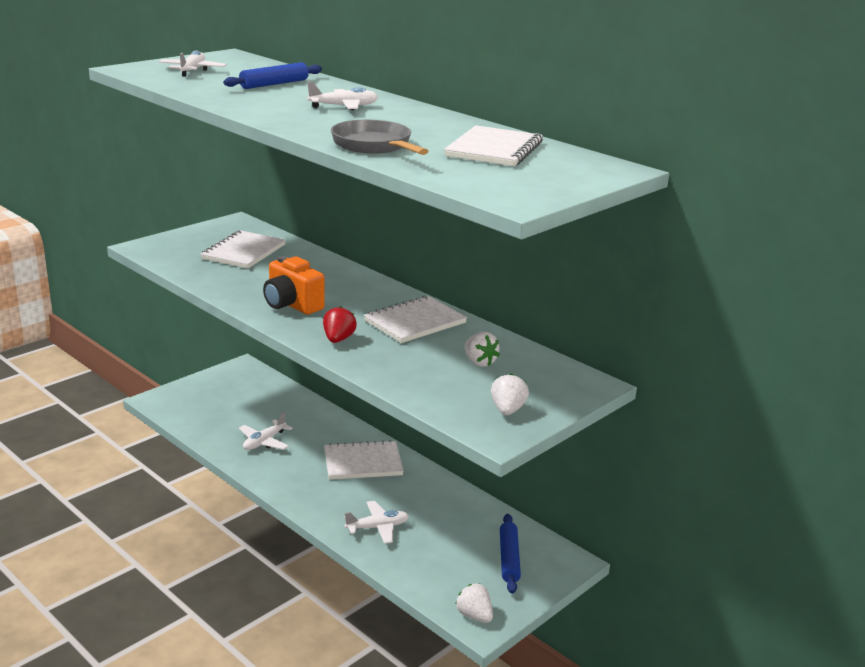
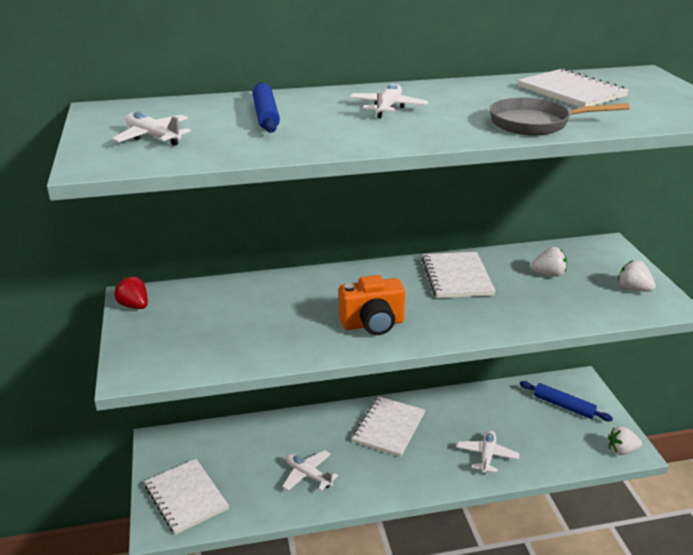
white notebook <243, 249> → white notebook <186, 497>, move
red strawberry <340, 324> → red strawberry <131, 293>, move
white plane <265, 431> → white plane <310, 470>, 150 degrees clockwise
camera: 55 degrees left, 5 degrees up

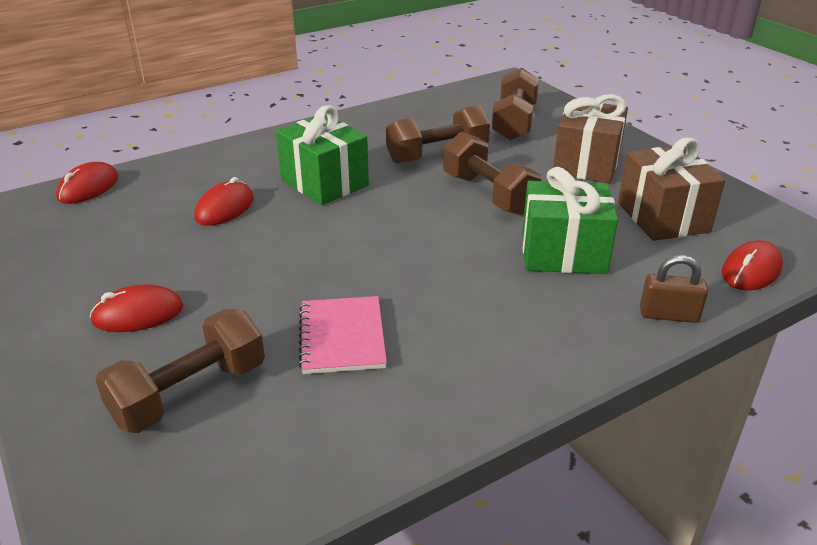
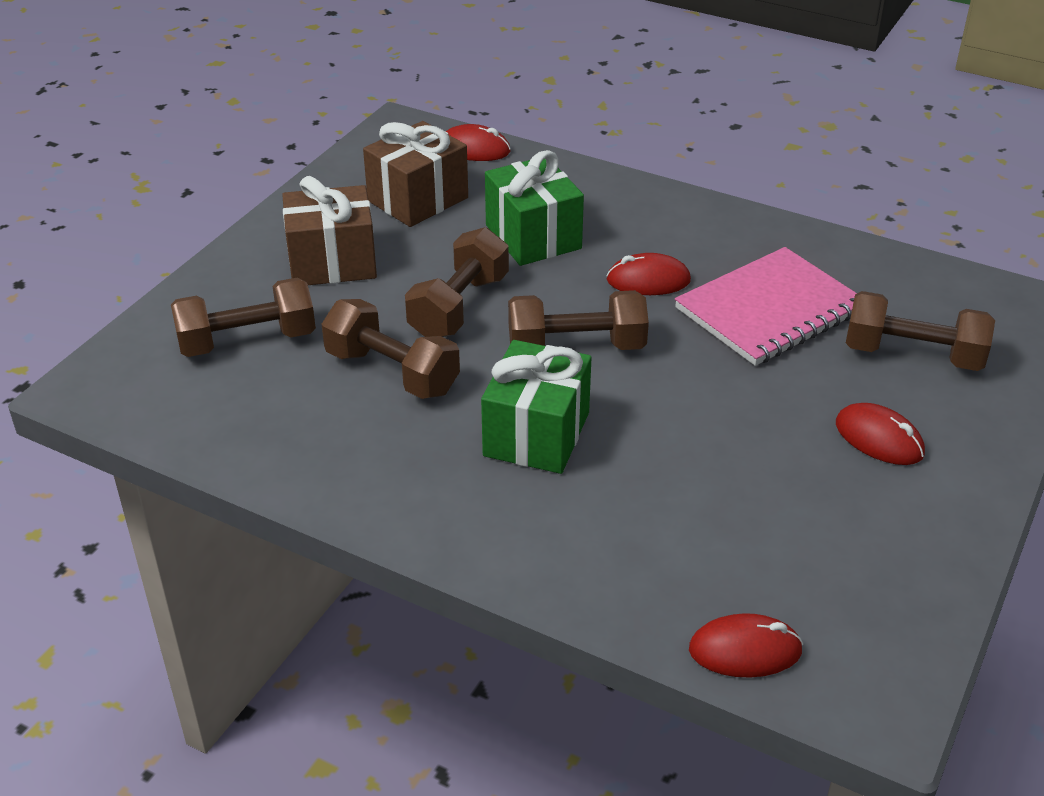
red mouse <224, 201> → red mouse <648, 274>, move
brown padlock <674, 289> → -
pink notebook <343, 335> → pink notebook <766, 306>, x1.56
- → brown dumbbell <578, 320>
camera: 120 degrees left, 5 degrees up

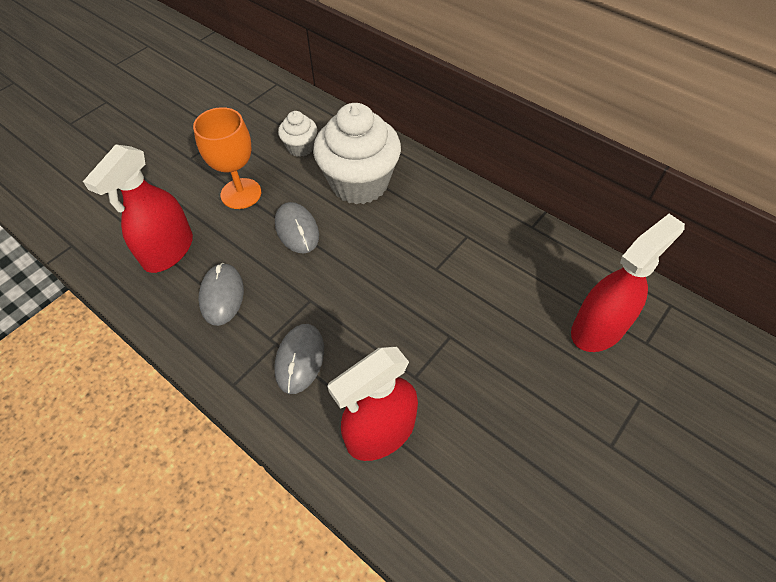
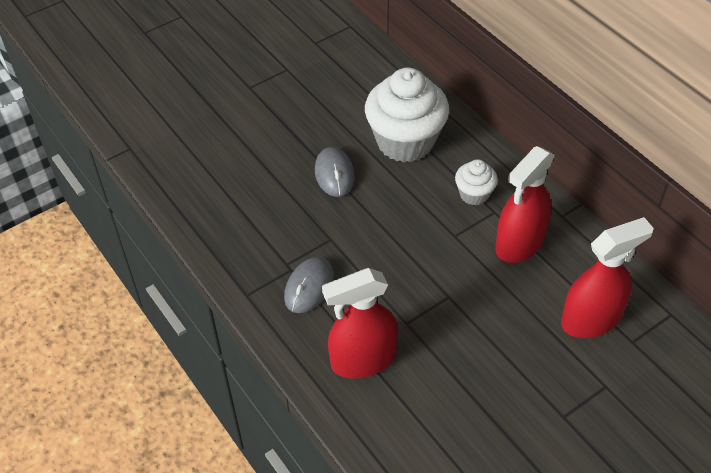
orange goblet <227, 158> → -
white cupcake <297, 134> → white cupcake <476, 182>, move
red spray bottle <138, 209> → red spray bottle <525, 204>, move
grey mouse <221, 294> → -
camera: 15 degrees right, 5 degrees down

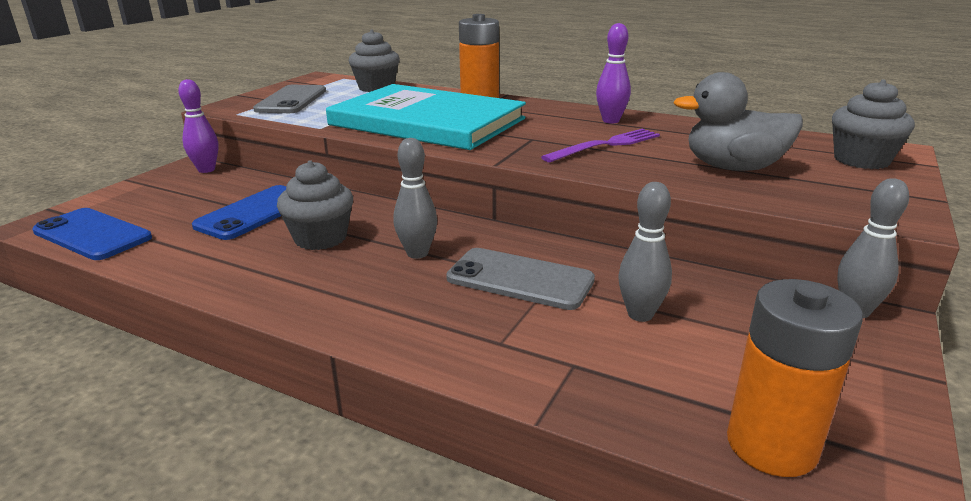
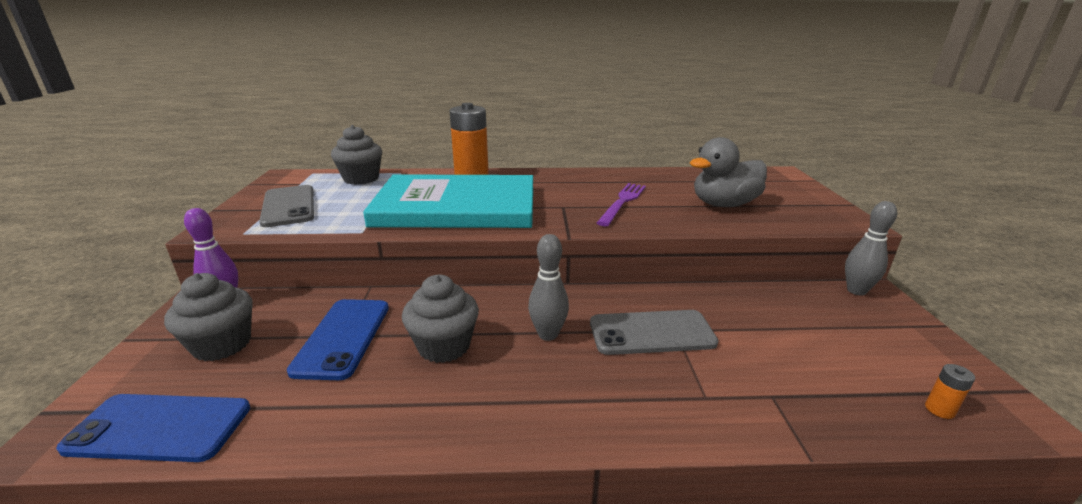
purple bowling pin <613, 73> → -
grey cupcake <873, 124> → grey cupcake <208, 317>, move
grey bowling pin <645, 252> → -
orange battery <795, 378> → orange battery <950, 391>, x0.41
camera: 30 degrees left, 0 degrees up

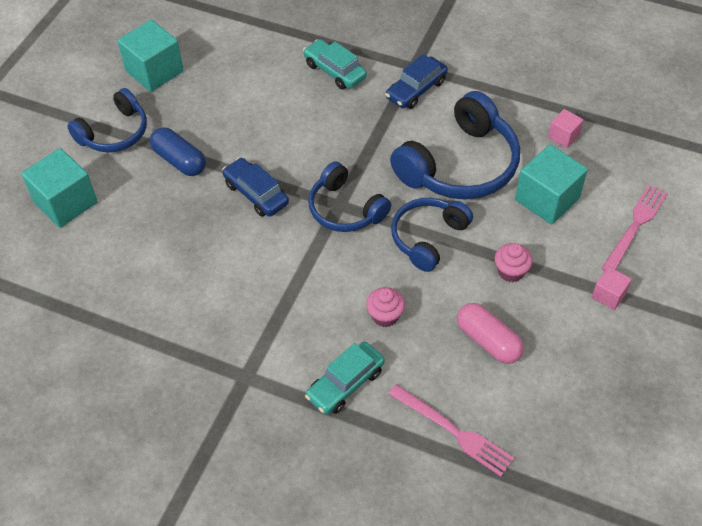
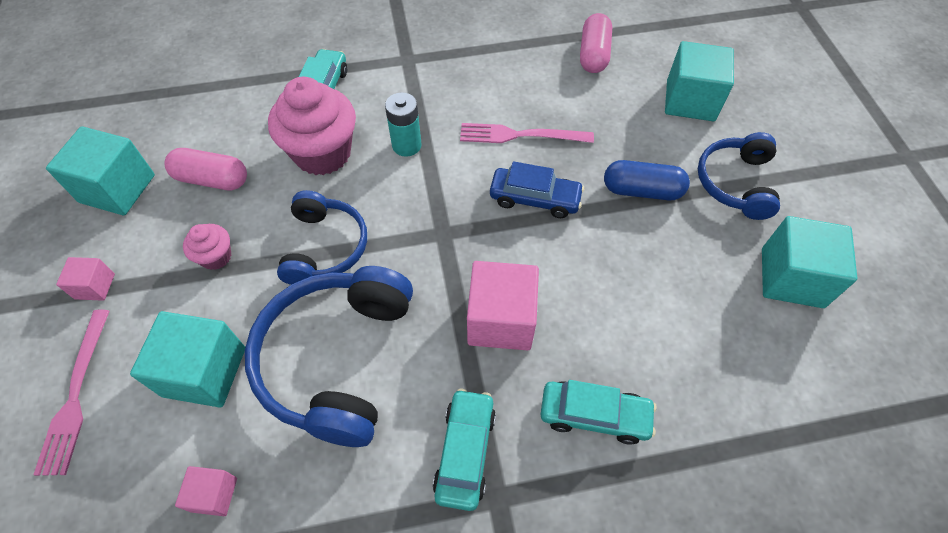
blue car <416, 81> → turquoise car <464, 450>
blue headphones <349, 197> → -
pink cupcake <385, 307> → pink cupcake <312, 126>, x2.05
pink fork <451, 430> → pink fork <527, 133>, move
- → pink capsule <596, 43>
- → turquoise battery <403, 124>
- → turquoise cube <100, 170>
- → pink cube <503, 305>
camera: 145 degrees right, 5 degrees up

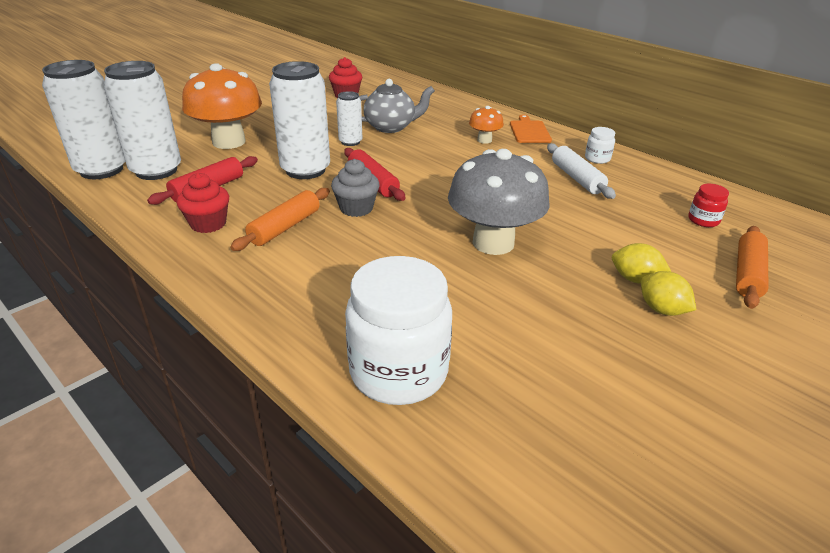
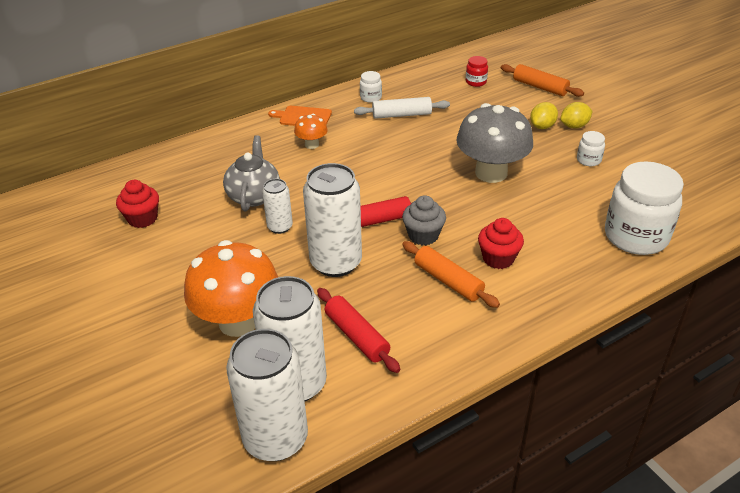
red cupcake <203, 203> → red cupcake <501, 243>, move
- → white jar <591, 148>
camera: 75 degrees left, 5 degrees up

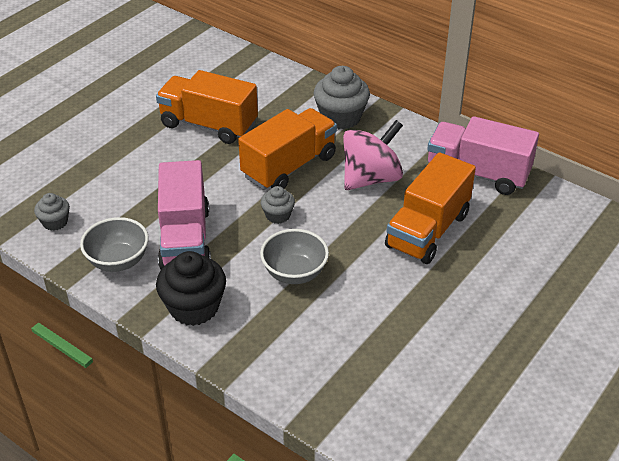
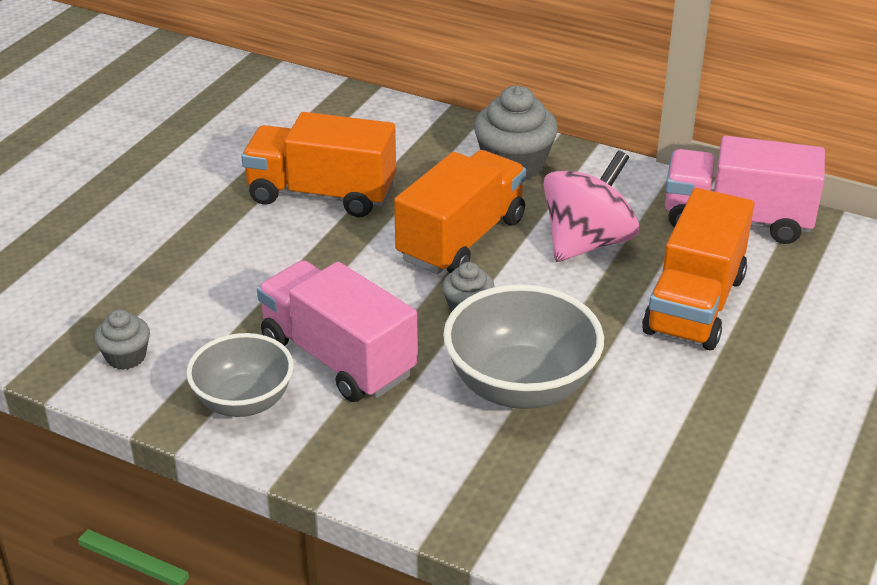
pink truck <184, 215> → pink truck <337, 331>, 150 degrees clockwise
grey bowl <294, 256> → grey bowl <523, 346>, x1.51
black cupcake <191, 288> → -
camera: 10 degrees left, 5 degrees down

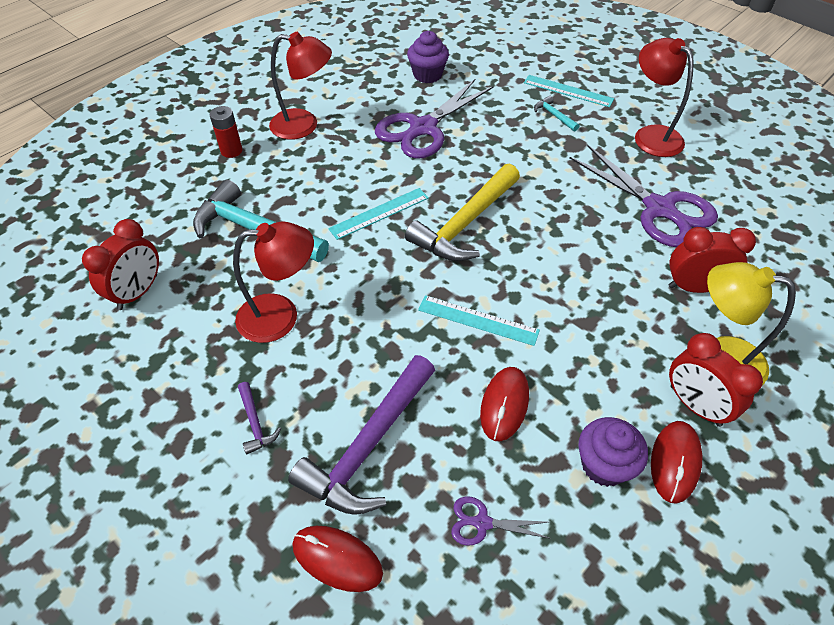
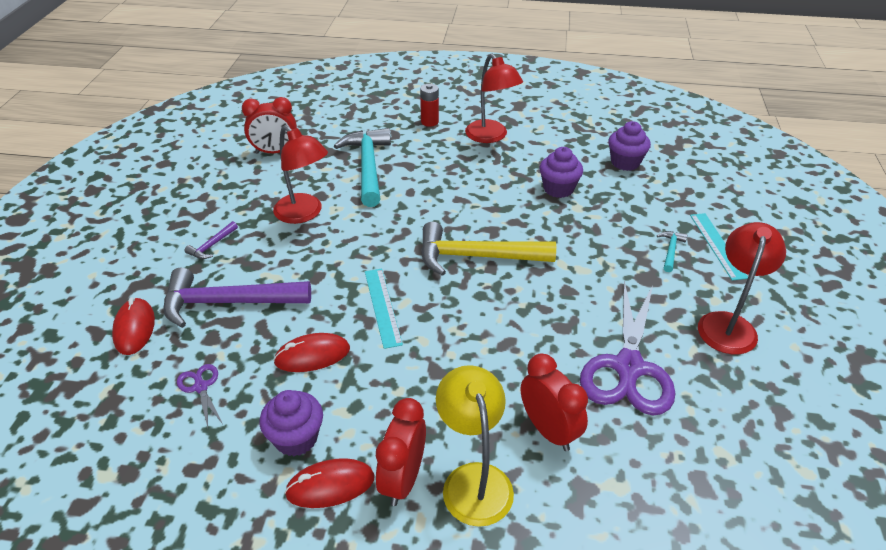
purple scissors <434, 119> → purple cupcake <561, 172>
turquoise ruler <378, 214> → -
camera: 55 degrees right, 10 degrees down

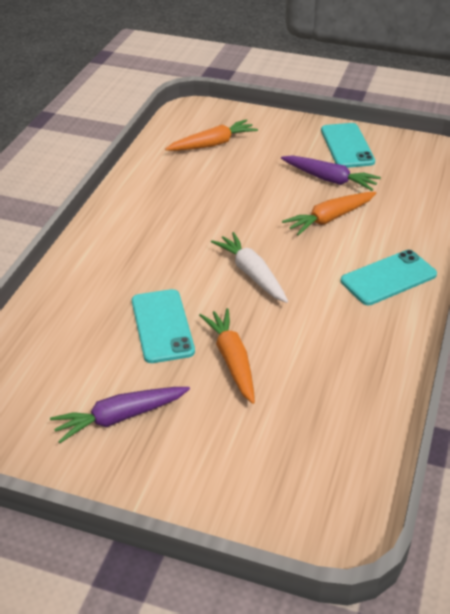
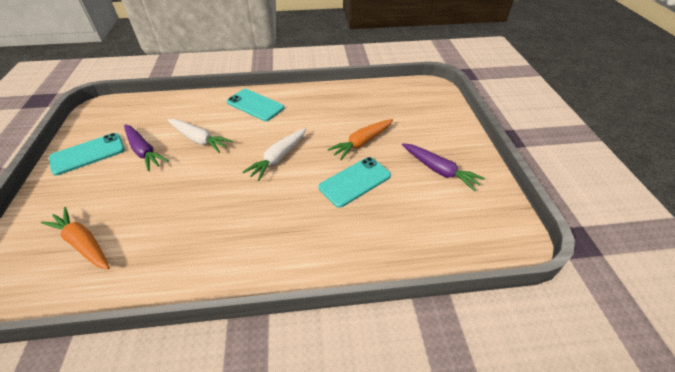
purple carrot <331, 173> → purple carrot <146, 147>, 135 degrees clockwise
orange carrot <329, 214> → white carrot <200, 136>
camera: 115 degrees left, 5 degrees up

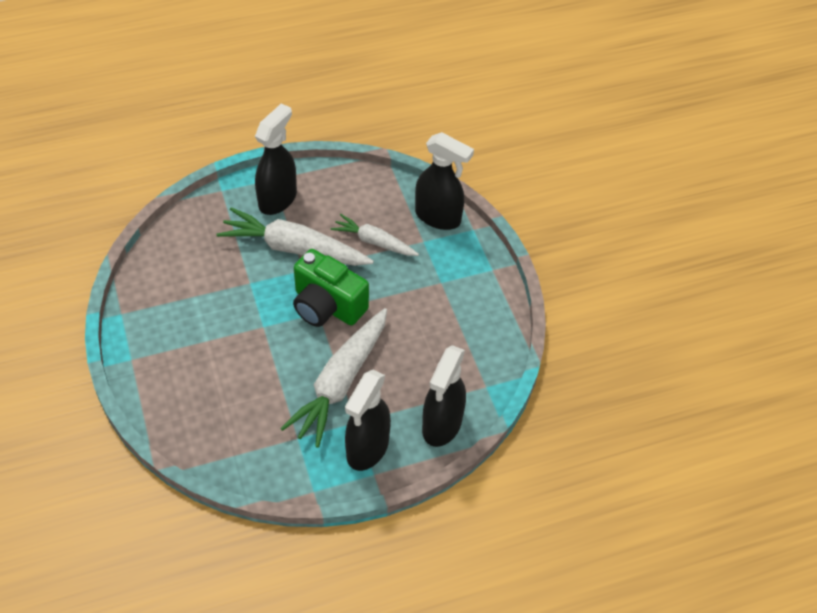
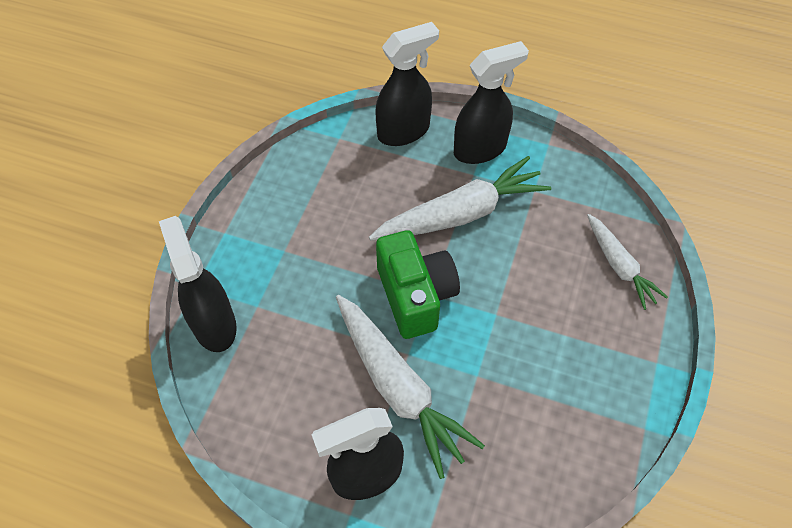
white carrot <375, 235> → white carrot <627, 262>, move
camera: 140 degrees left, 5 degrees up

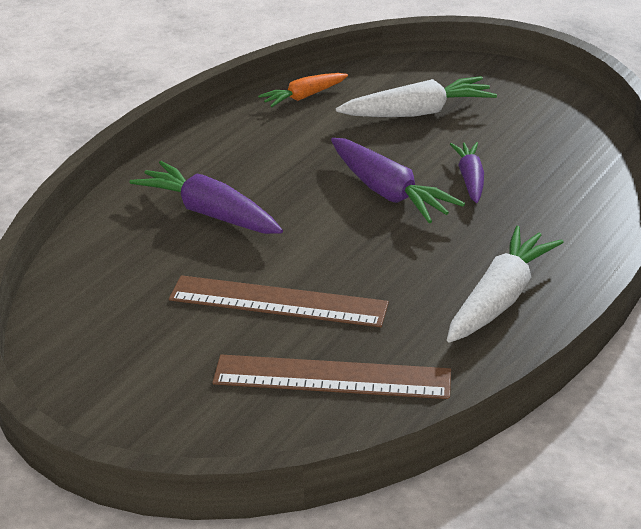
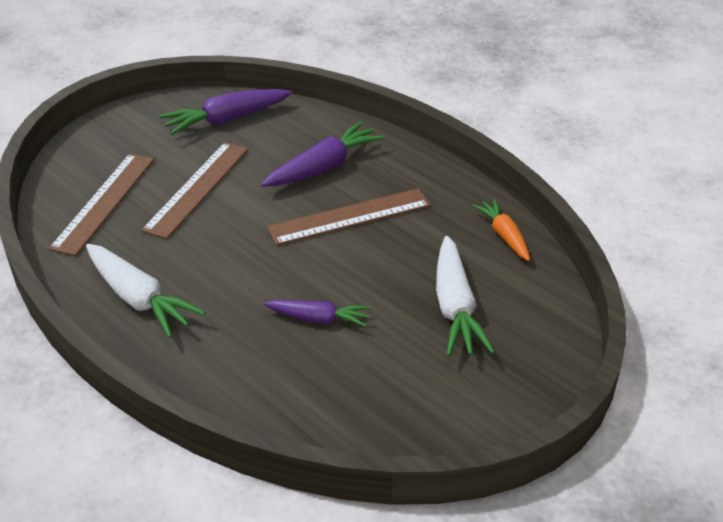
purple carrot <398, 180> → purple carrot <226, 112>, move
- → brown ruler <349, 217>
camera: 100 degrees right, 5 degrees up

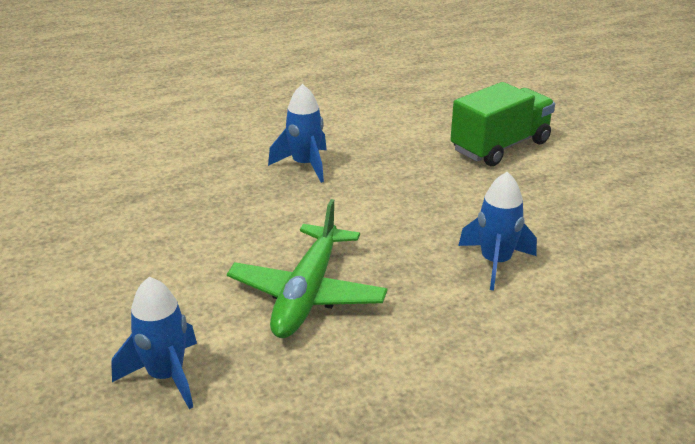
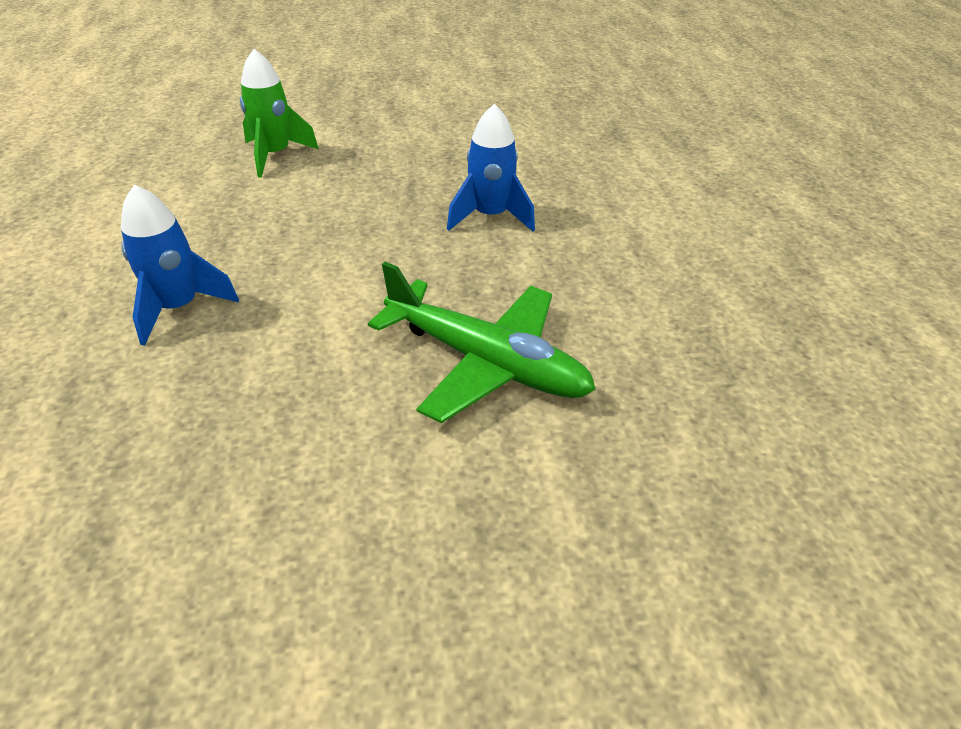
green truck <502, 124> → green rocket <279, 113>
blue rocket <154, 343> → -
camera: 75 degrees left, 10 degrees up

